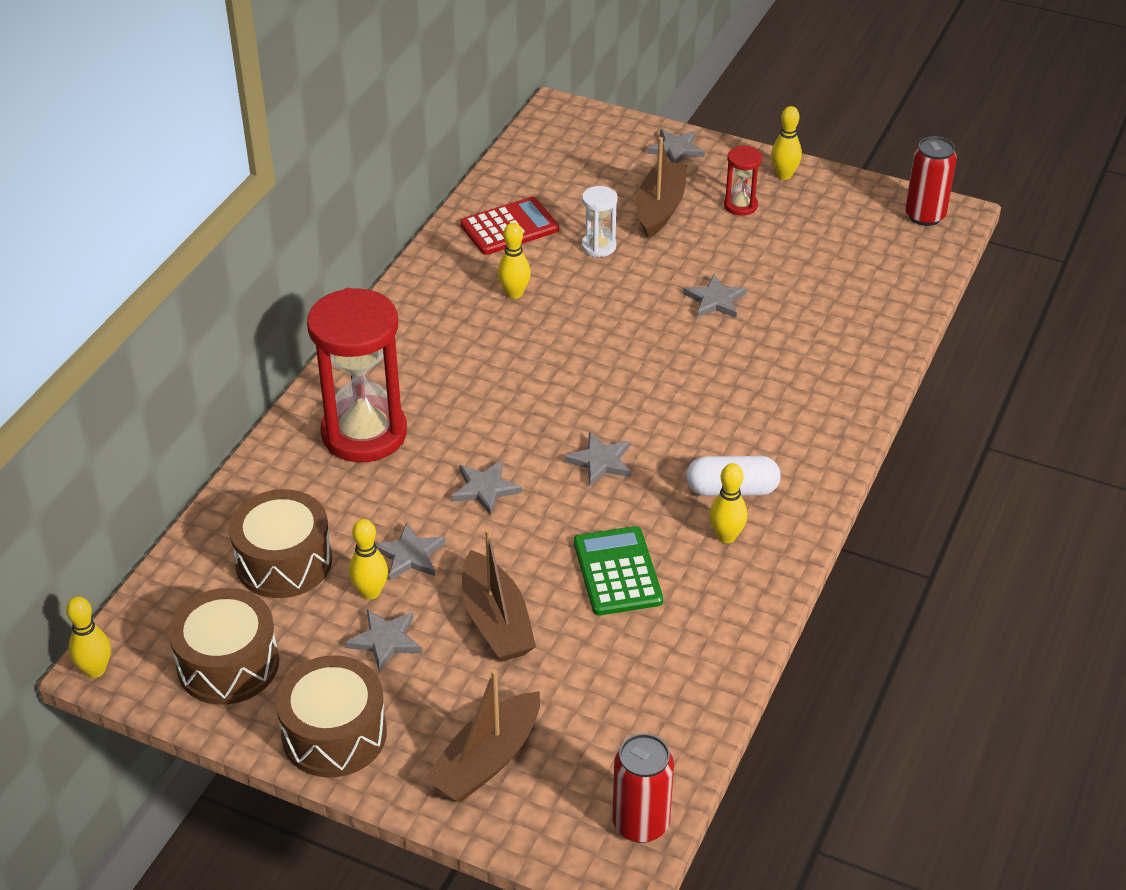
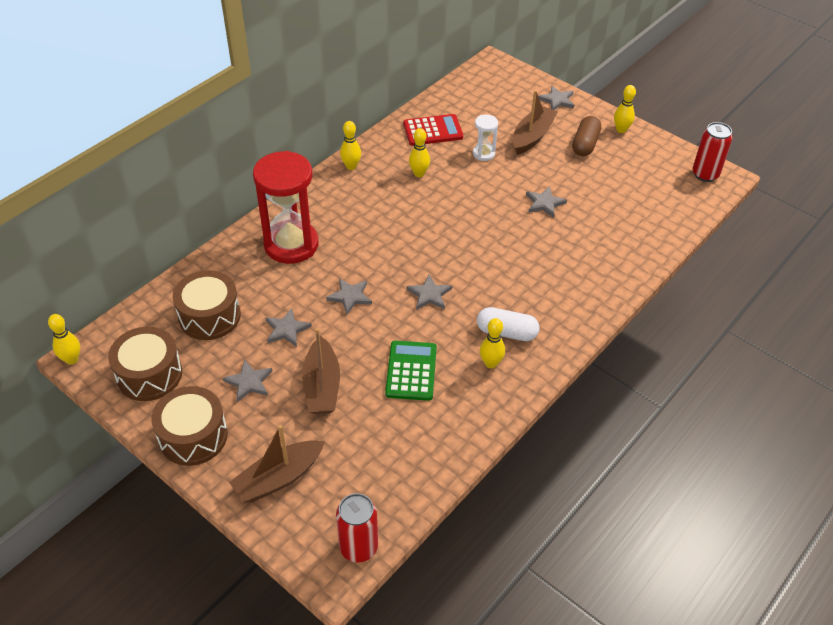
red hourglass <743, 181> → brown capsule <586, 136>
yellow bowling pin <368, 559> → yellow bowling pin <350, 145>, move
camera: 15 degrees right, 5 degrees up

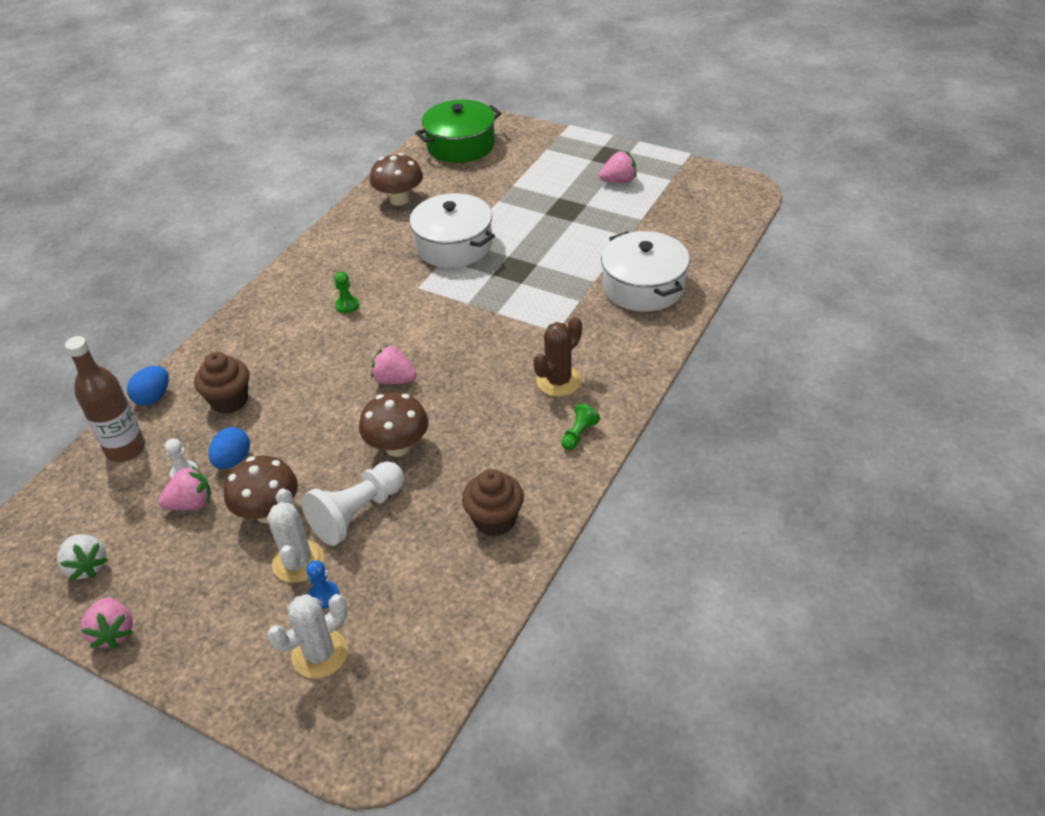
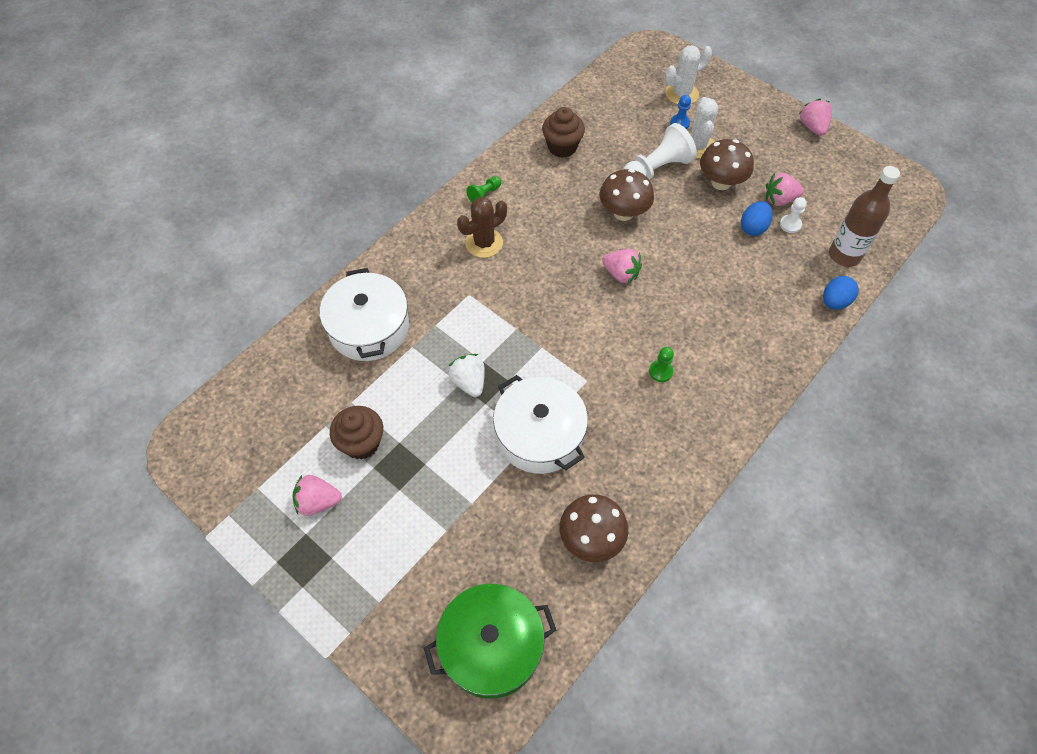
brown cupcake <221, 383> → brown cupcake <356, 433>, move
white strawberry <82, 557> → white strawberry <466, 375>, move
camera: 170 degrees left, 15 degrees up

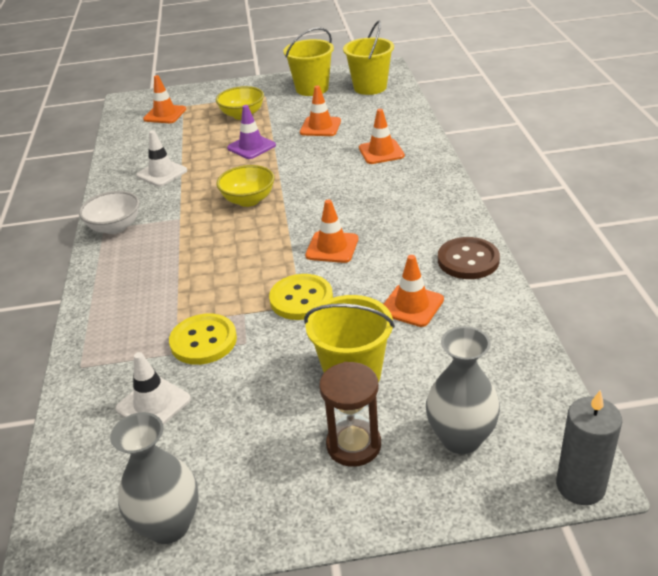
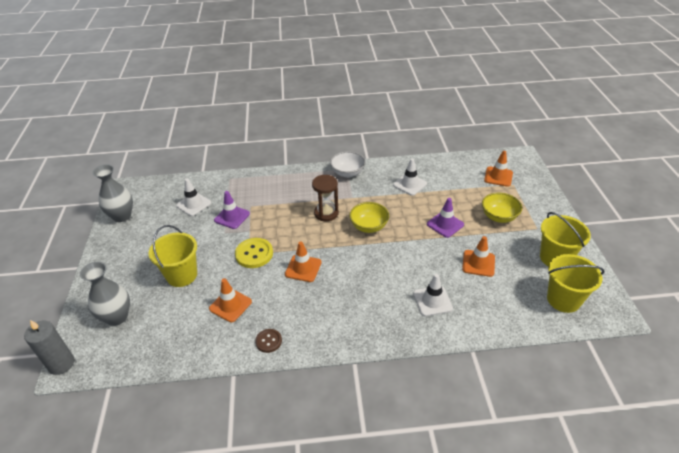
orange traffic cone <382, 136> → white traffic cone <433, 295>
brown button <469, 258> → brown button <268, 341>, x0.60
yellow button <203, 339> → purple traffic cone <232, 210>
brown hourglass <350, 414> → brown hourglass <325, 198>, move
camera: 90 degrees right, 5 degrees up

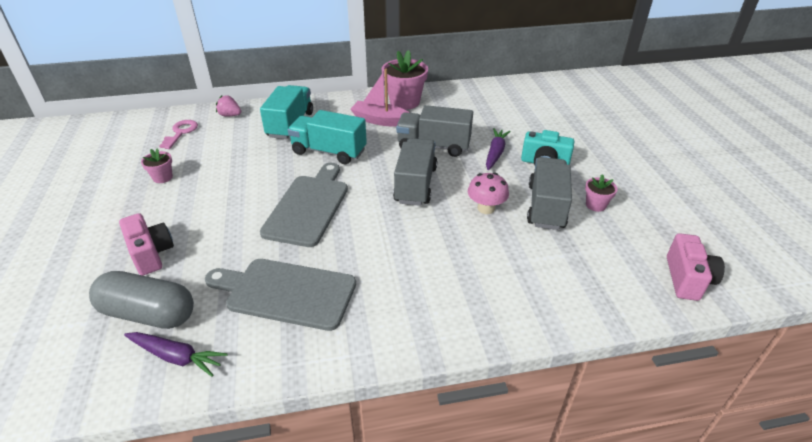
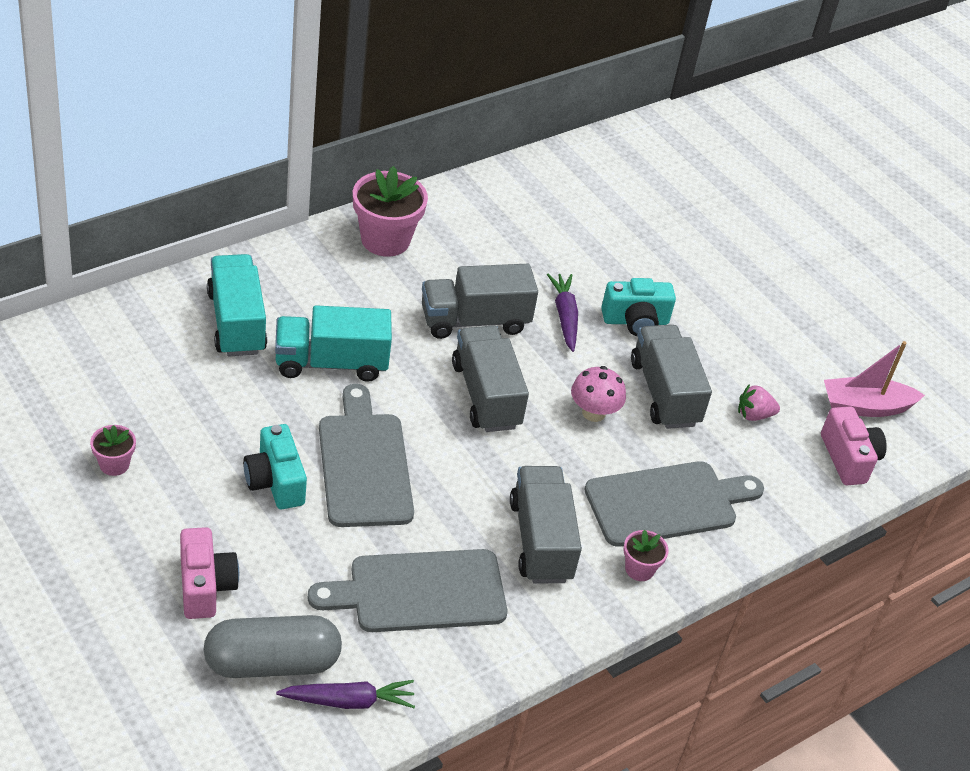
pink boat <379, 98> → pink boat <874, 379>, move
pink strawberry <228, 105> → pink strawberry <759, 402>, move
pink key <178, 134> → -
pink flower pot <601, 193> → pink flower pot <646, 555>, move
pink camera <146, 244> → pink camera <209, 573>, 45 degrees clockwise
- → turquoise camera <275, 466>
- → grey cutting board <674, 504>
- → grey truck <546, 524>
camera: 30 degrees left, 5 degrees up

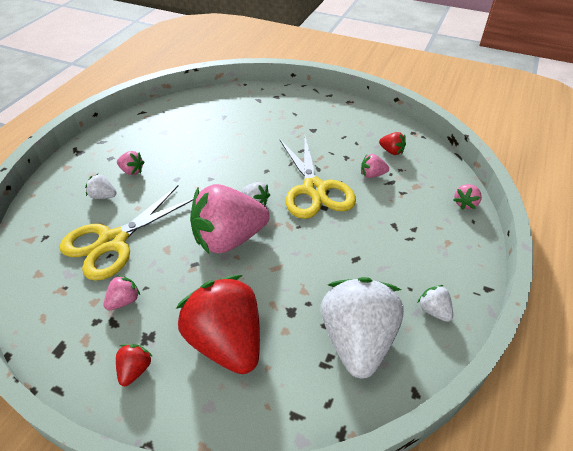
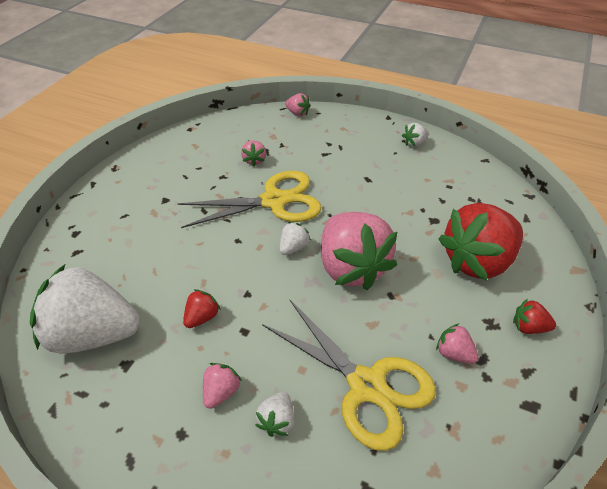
red strawberry <392, 143> → red strawberry <202, 308>, move
white strawberry <362, 328> → white strawberry <85, 309>, move
camera: 90 degrees left, 0 degrees up

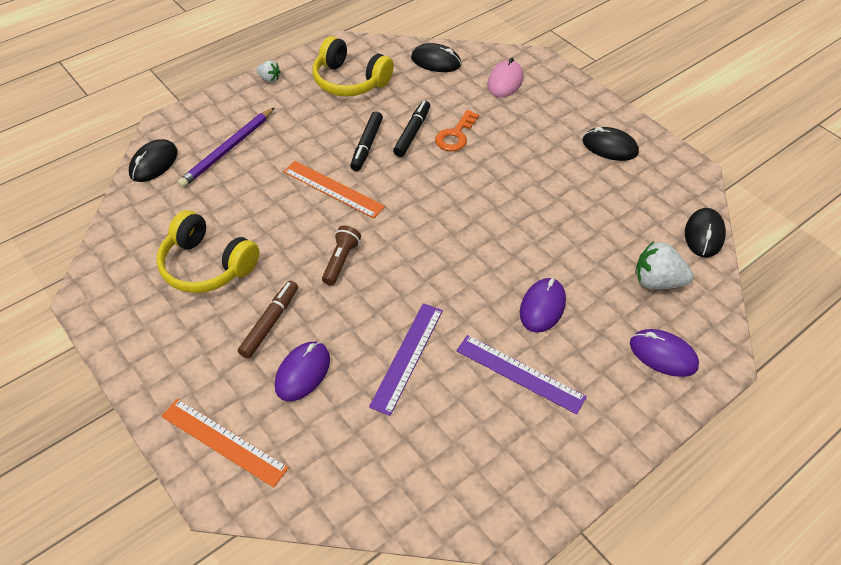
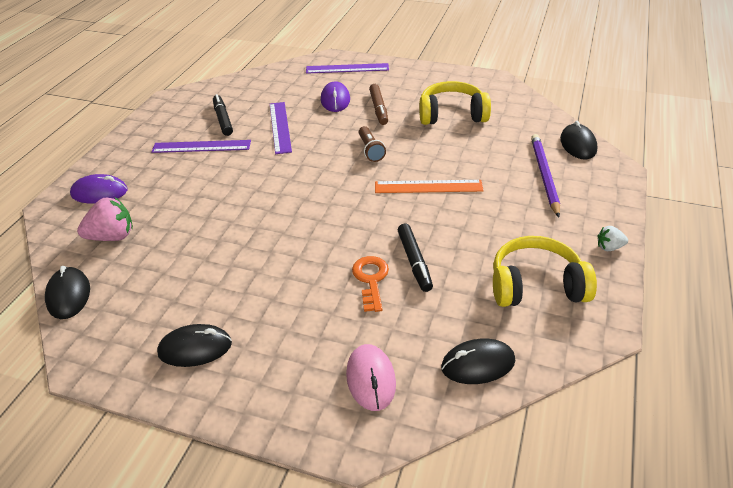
black marker <366, 141> → black marker <223, 115>, move
white strawberry <664, 265> → pink strawberry <105, 219>
purple mouse <543, 305> → -
orange ruler <225, 443> → purple ruler <347, 68>
camera: 150 degrees right, 10 degrees down

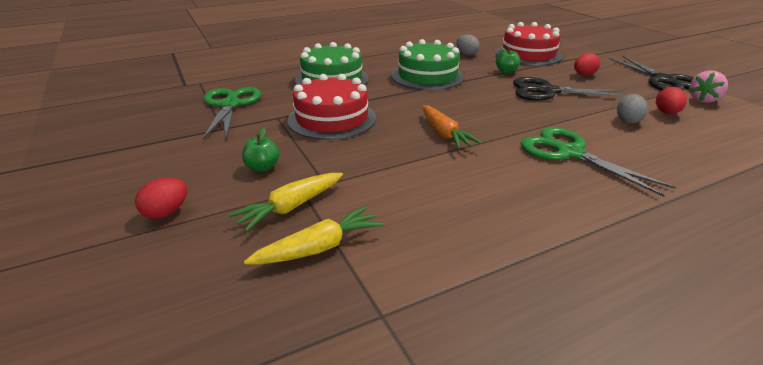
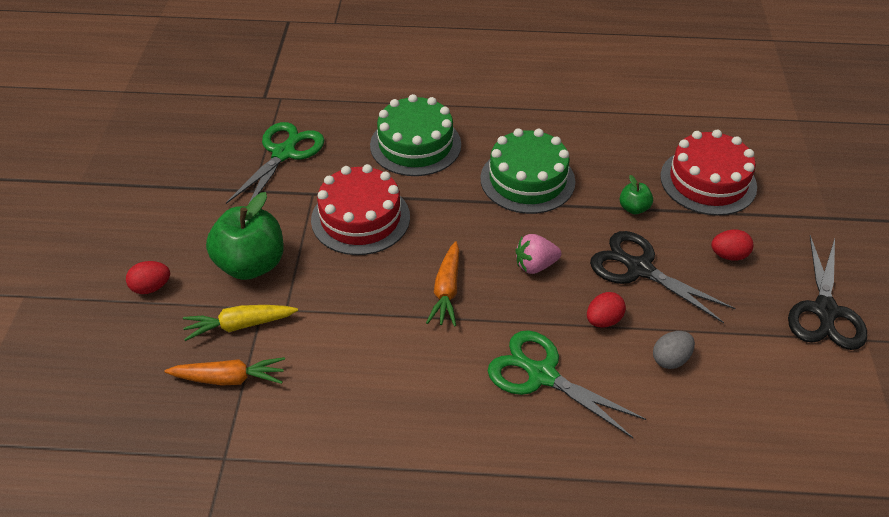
grey egg <468, 45> → -
pink strawberry <708, 86> → pink strawberry <538, 254>, move
red egg <671, 100> → red egg <606, 310>, move
green scissors <598, 162> → green scissors <567, 384>, 45 degrees counterclockwise
green apple <260, 150> → green apple <245, 236>, x2.13
yellow carrot <314, 235> → orange carrot <224, 371>
camera: 30 degrees right, 15 degrees up

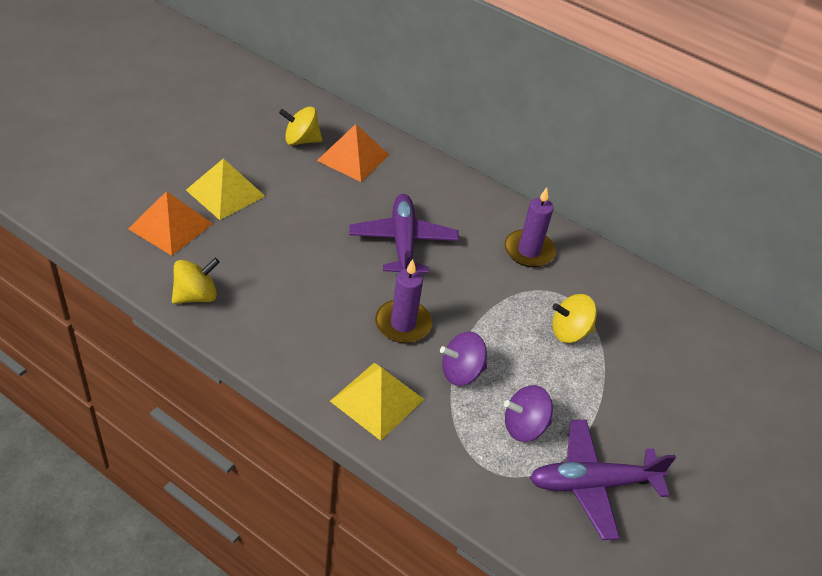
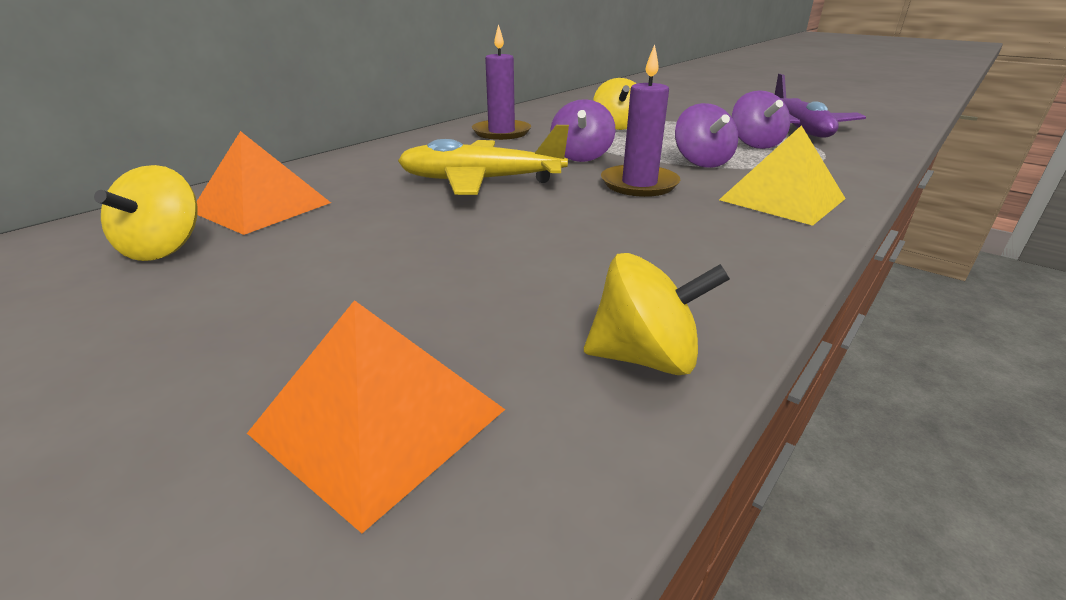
yellow pyramid <225, 189> → -
purple plane <404, 233> → yellow plane <483, 160>
yellow spinning top <196, 281> → yellow spinning top <657, 314>, 120 degrees clockwise
- → purple spinning top <583, 130>
camera: 80 degrees left, 15 degrees down

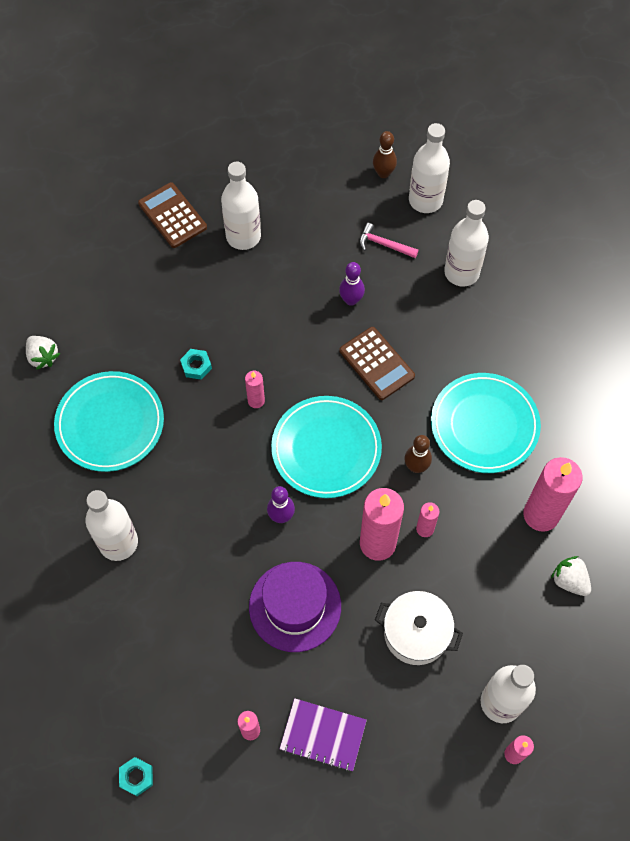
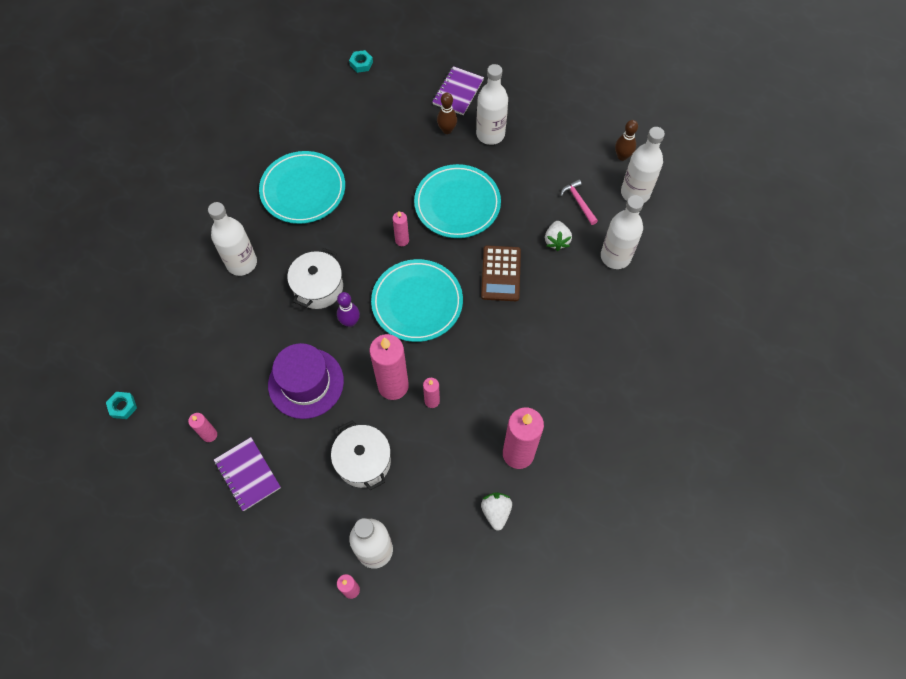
brown calculator <172, 215> → purple notebook <458, 90>
purple bowling pin <352, 284> → -
white strawberry <43, 353> → white strawberry <558, 236>, move
turquoise nut <196, 364> → turquoise nut <361, 61>, move
turquoise plate <486, 423> → turquoise plate <457, 201>, move
brown bowling pin <418, 454> → brown bowling pin <447, 113>, move
- → white pot <315, 278>
camera: 40 degrees right, 0 degrees up

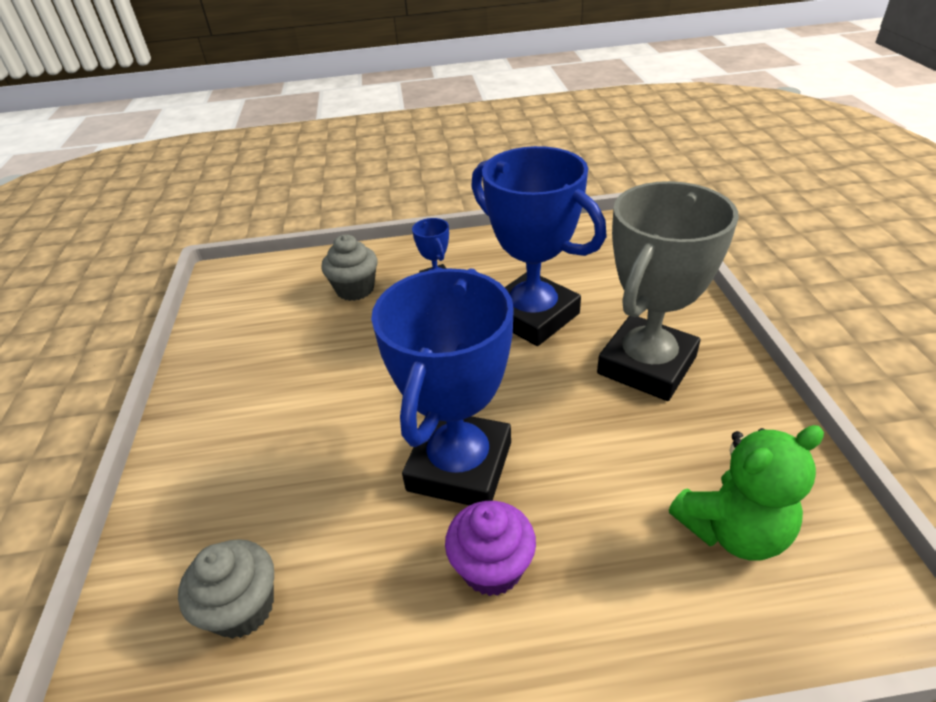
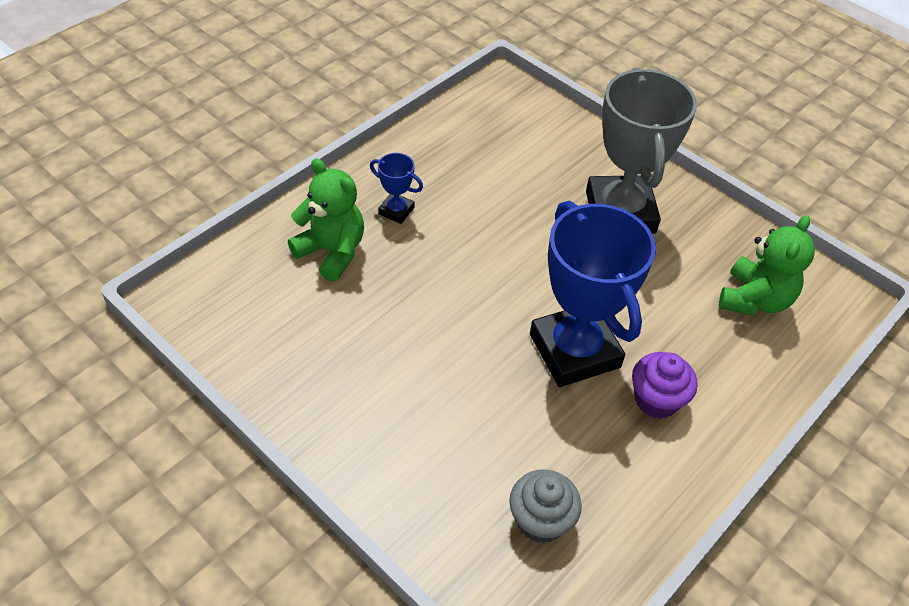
blue trophy <538, 246> → -
grey cupcake <349, 268> → green teddy bear <326, 220>
camera: 45 degrees left, 10 degrees up

